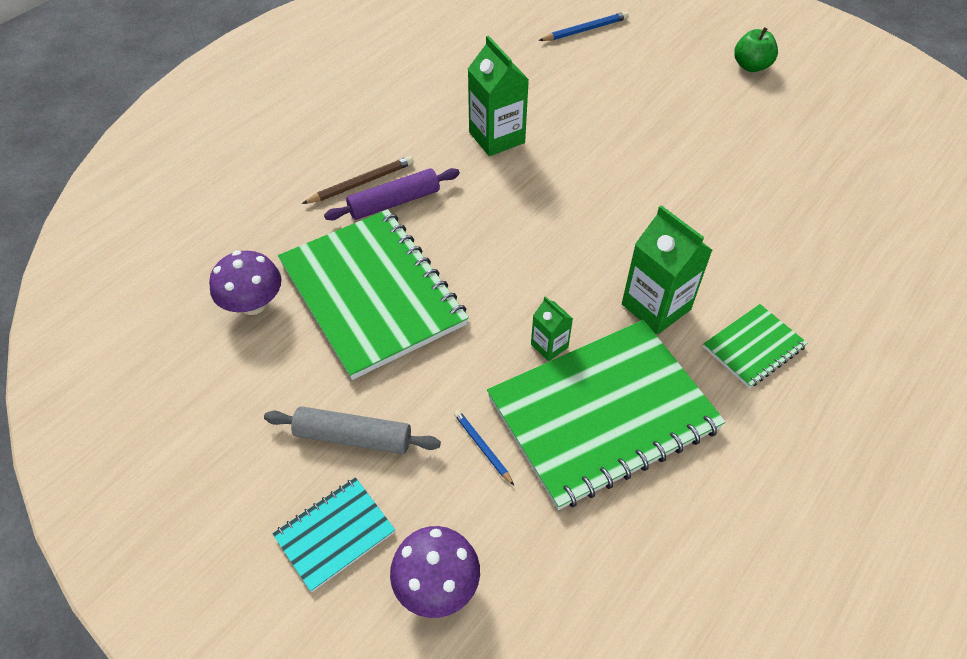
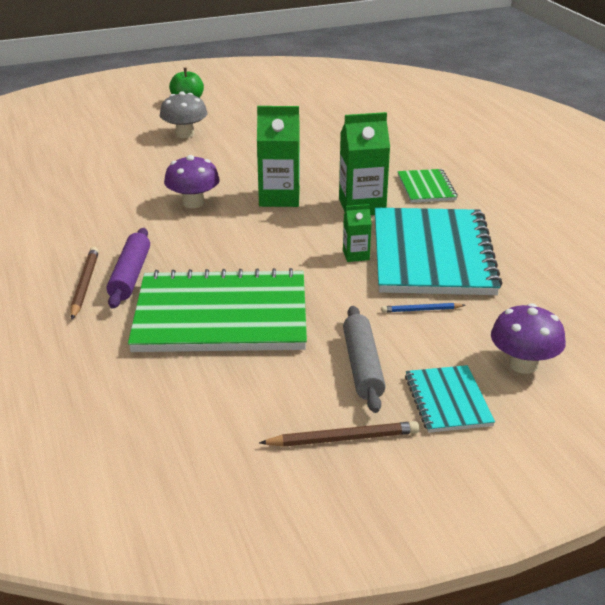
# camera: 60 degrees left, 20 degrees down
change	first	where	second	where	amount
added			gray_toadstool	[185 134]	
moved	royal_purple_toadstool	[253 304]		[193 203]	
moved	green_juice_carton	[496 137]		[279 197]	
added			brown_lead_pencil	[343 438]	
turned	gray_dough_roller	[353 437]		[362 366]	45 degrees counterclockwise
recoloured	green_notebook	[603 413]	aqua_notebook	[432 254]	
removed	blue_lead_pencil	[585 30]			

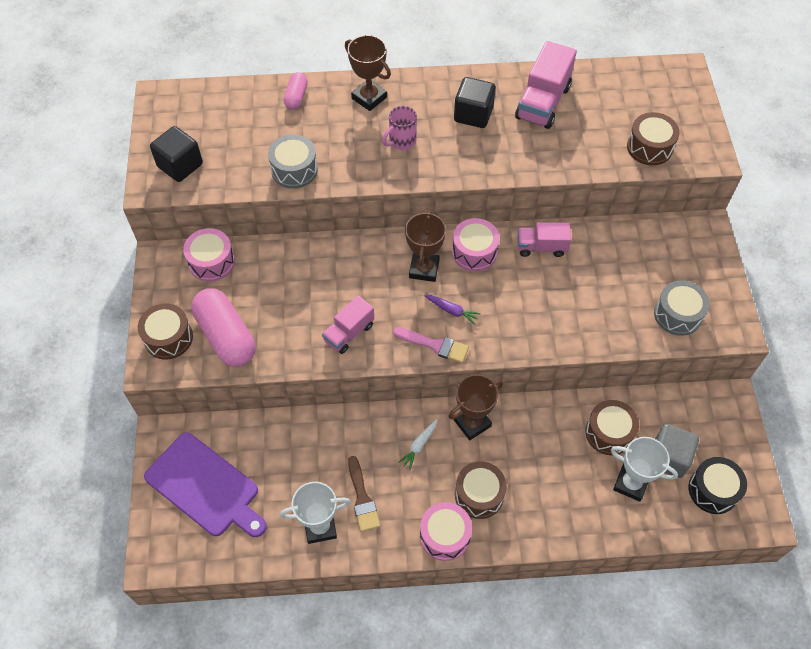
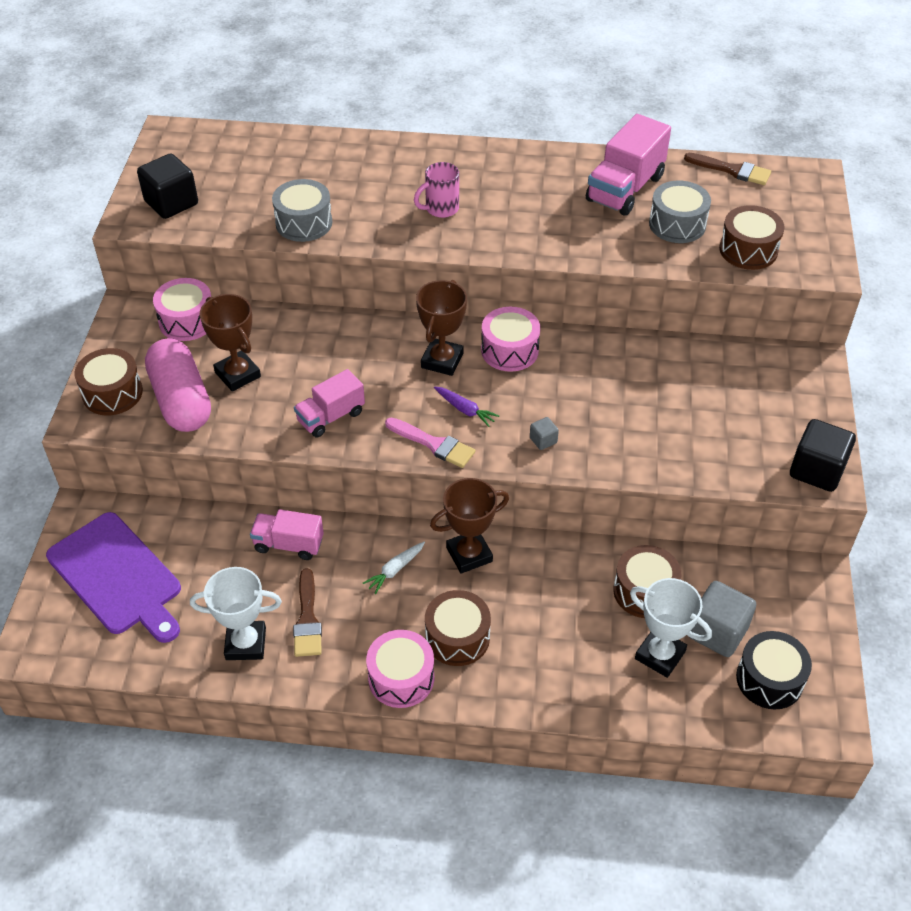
# camera: 10 degrees right, 10 degrees down
change	first	where	second	where	amount
moved	brown_prize_cup	[369 98]		[237 374]	
moved	pink_truck	[541 247]		[288 544]	
added			gray_block	[543 440]	
moved	gray_drum	[677 315]		[677 224]	
added			brown_paintbrush	[732 170]	
moved	black_block	[473 114]		[817 470]	
removed	pink_pill	[296 97]			

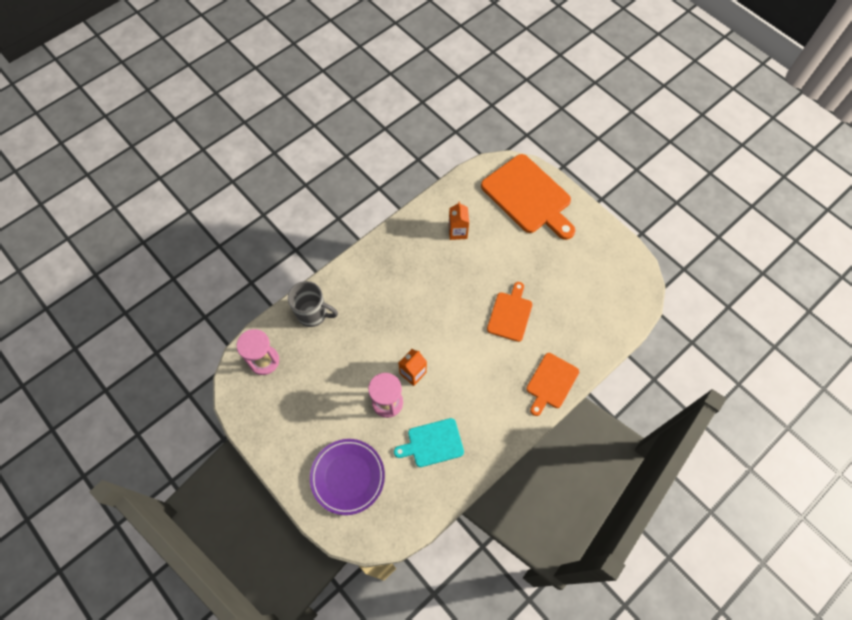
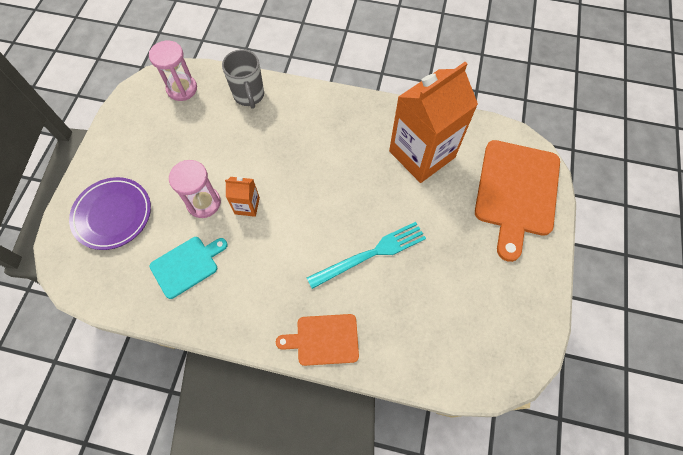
# camera: 55 degrees right, 0 degrees up
change	first	where	second	where	amount
turned	aqua_bread_board	[432 443]		[187 265]	105 degrees clockwise
replaced	orange_bread_board	[510 314]	aqua_dinner_fork	[371 254]	
resized	orange_juice_carton	[457 231]		[422 154]	x2.31

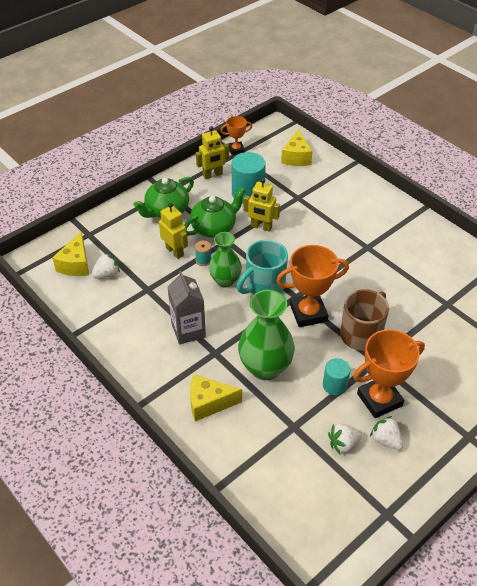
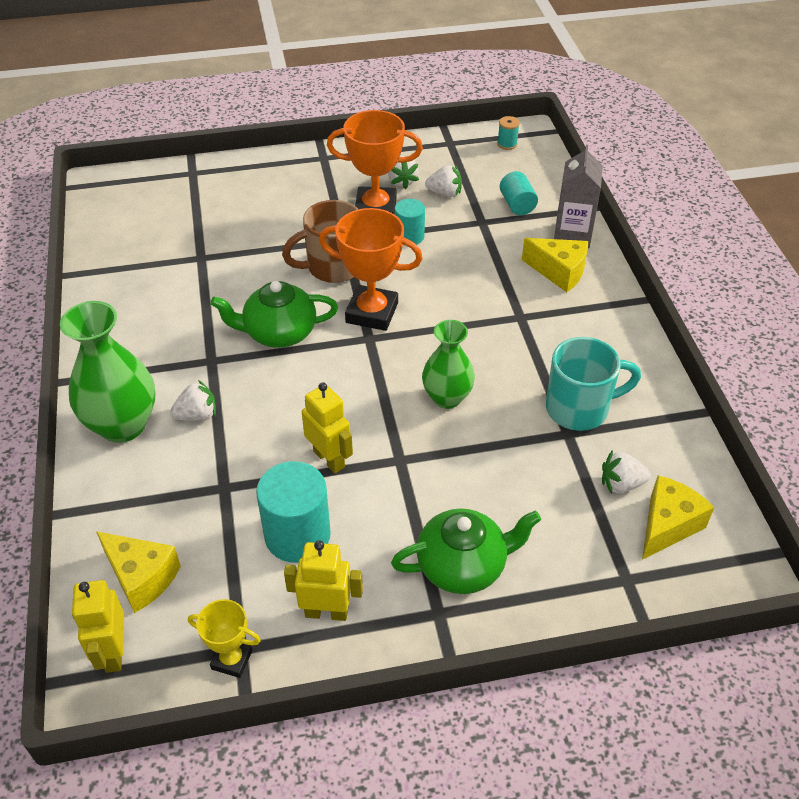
# camera: 150 degrees left, 0 degrees up
change	first	where	second	where	amount
moved	green_tall_vase	[265 367]		[123 425]	
moved	yellow_robot	[175 251]		[113 652]	
turned	yellow_cheese_wedge	[296 157]		[141 578]	90 degrees clockwise
added			snow-white_strawberry	[197 415]	
recoloured	orange_prize_cup	[236 150]	yellow_prize_cup	[232 660]	
moved	green_tea_pot	[214 228]		[279 333]	
moved	aqua_bobbin	[203 260]		[507 144]	
added			aqua_cylinder_shape	[517 205]	
moved	aqua_tea_mug	[264 286]		[579 408]	
moved	gray_juice_carton	[188 330]		[572 235]	

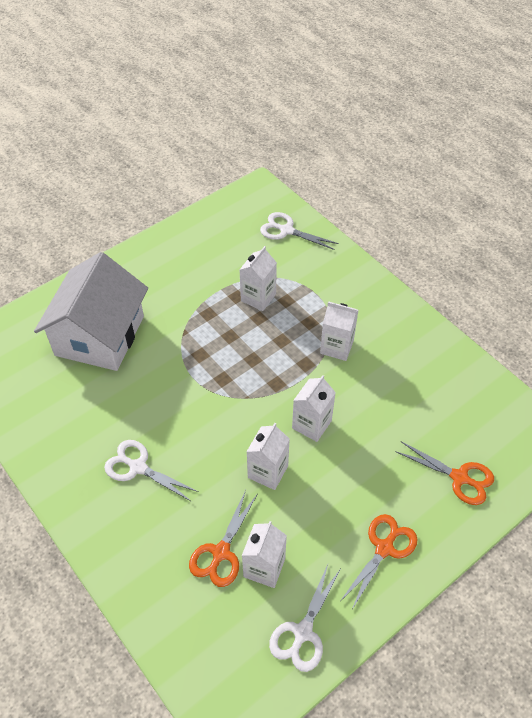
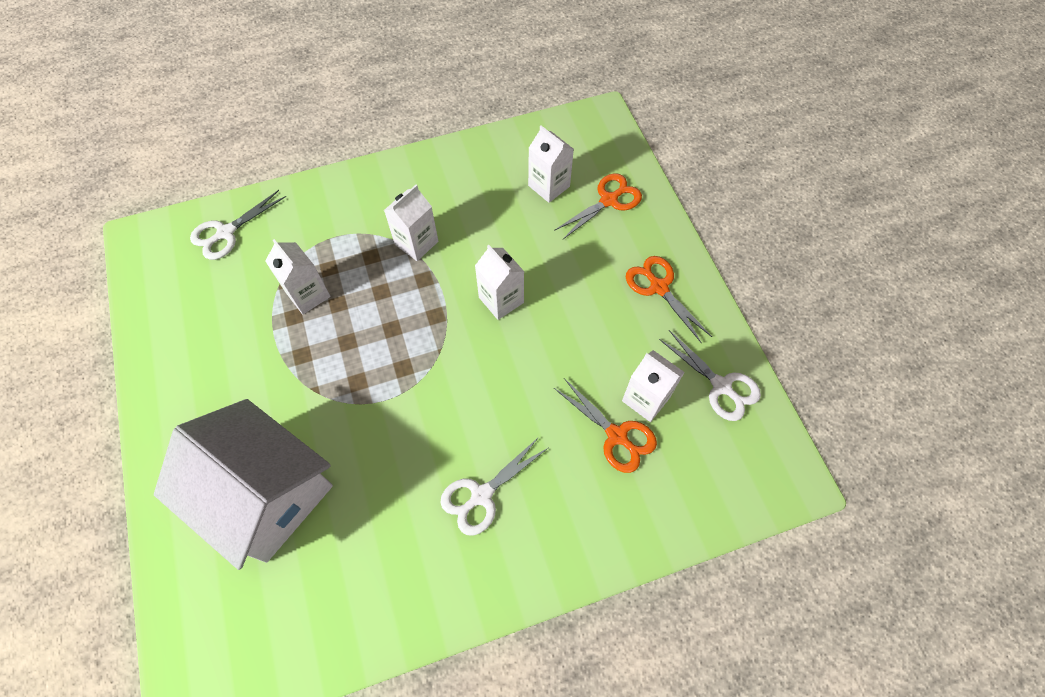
# camera: 70 degrees left, 10 degrees up
change	first	where	second	where	amount
moved	snow-white_juice_carton	[268 471]		[549 186]	

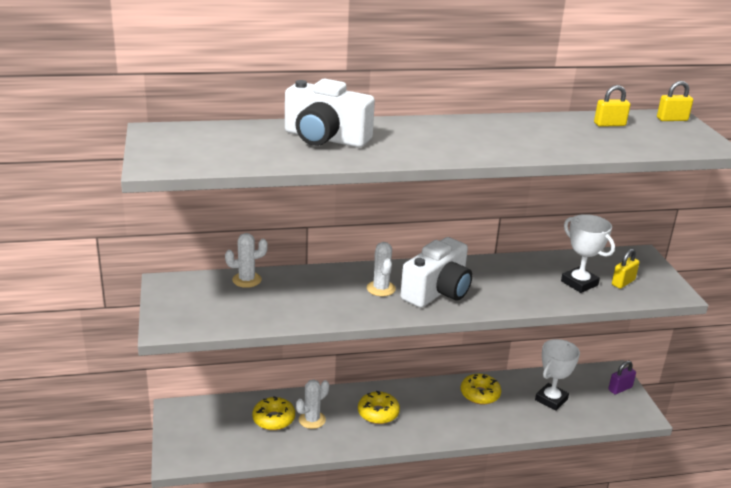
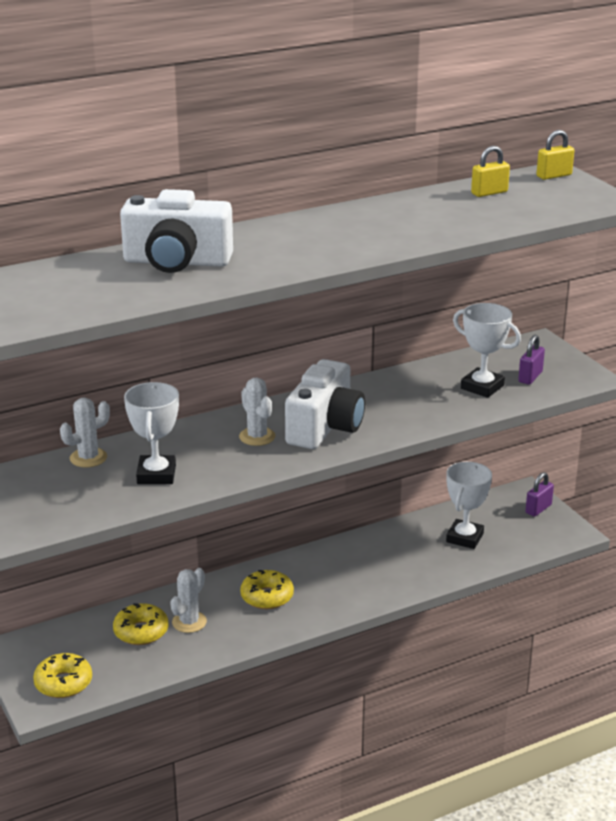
# camera: 15 degrees left, 0 degrees up
change	first	where	second	where	amount
moved	yellow_donut	[480 394]		[63 683]	
added			snow-white_prize_cup	[156 475]	
recoloured	yellow_padlock	[623 282]	royal_purple_padlock	[530 377]	

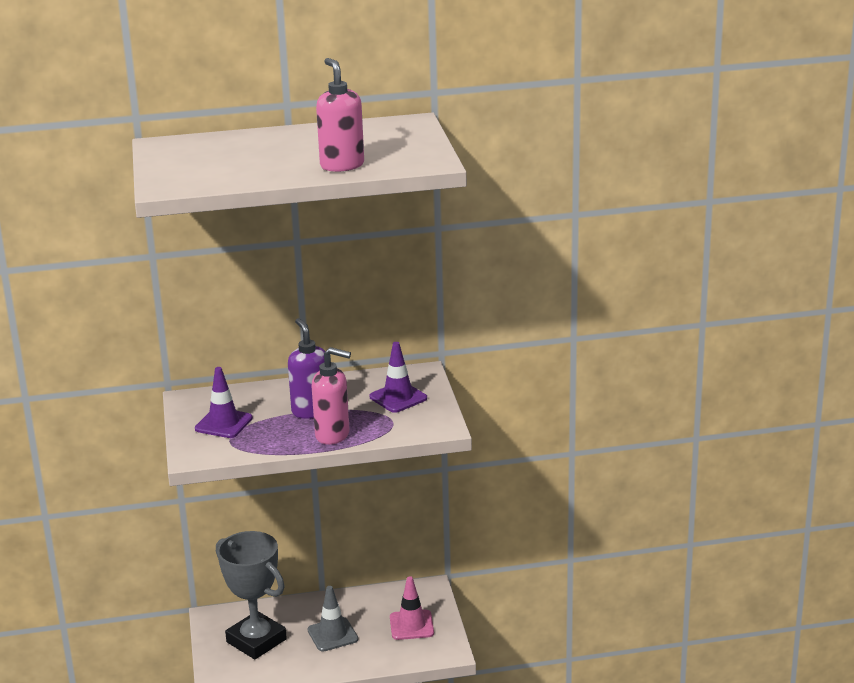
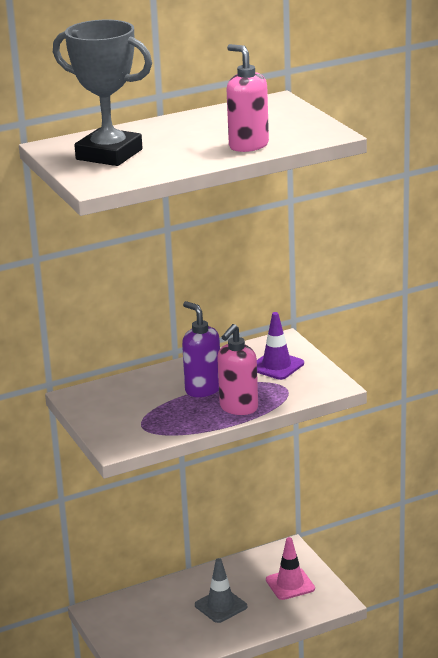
# camera: 15 degrees left, 0 degrees up
change	first	where	second	where	amount
moved	gray_prize_cup	[256 641]		[109 154]	
turned	pink_soap_pump	[333 435]		[238 408]	120 degrees clockwise
removed	royal_purple_traffic_cone	[223 423]			

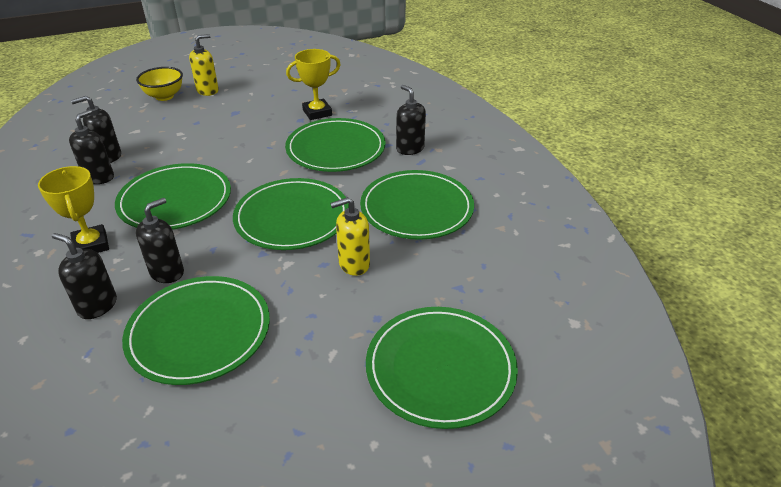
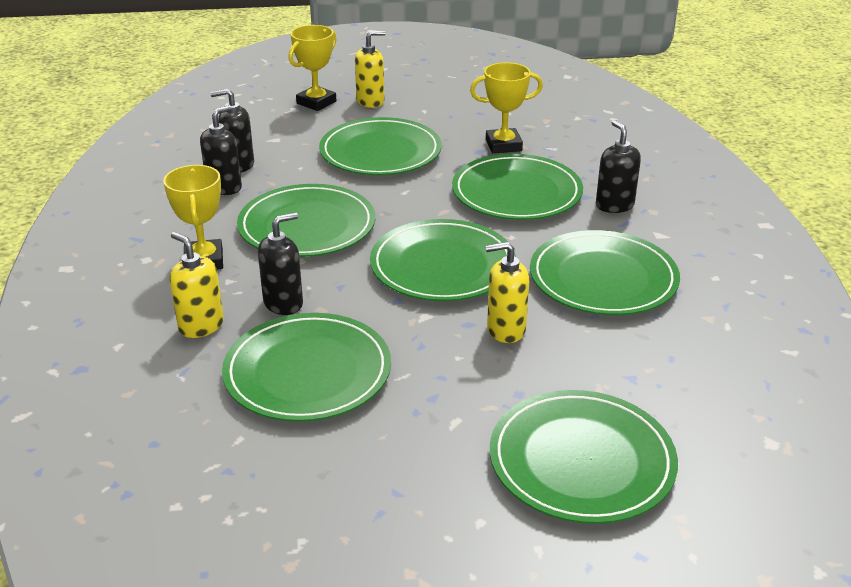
# camera: 15 degrees right, 5 degrees down
change	first	where	second	where	amount
recoloured	black_soap_pump	[97 306]	yellow_soap_pump	[201 326]	
replaced	yellow_bowl	[164 96]	yellow_prize_cup	[316 102]	
added			green_plate	[380 152]	

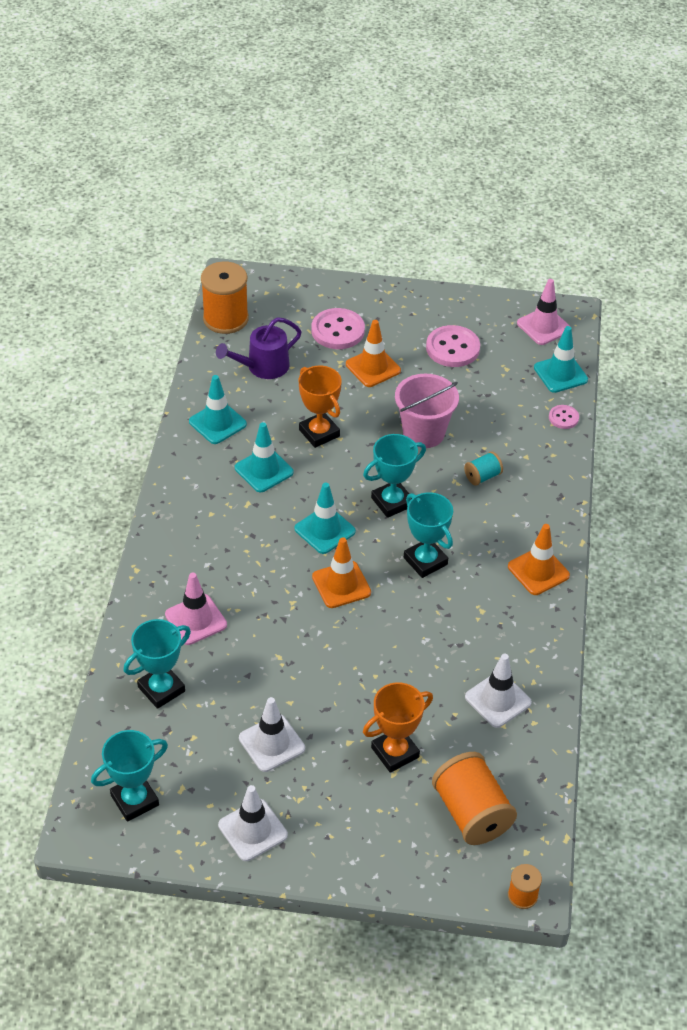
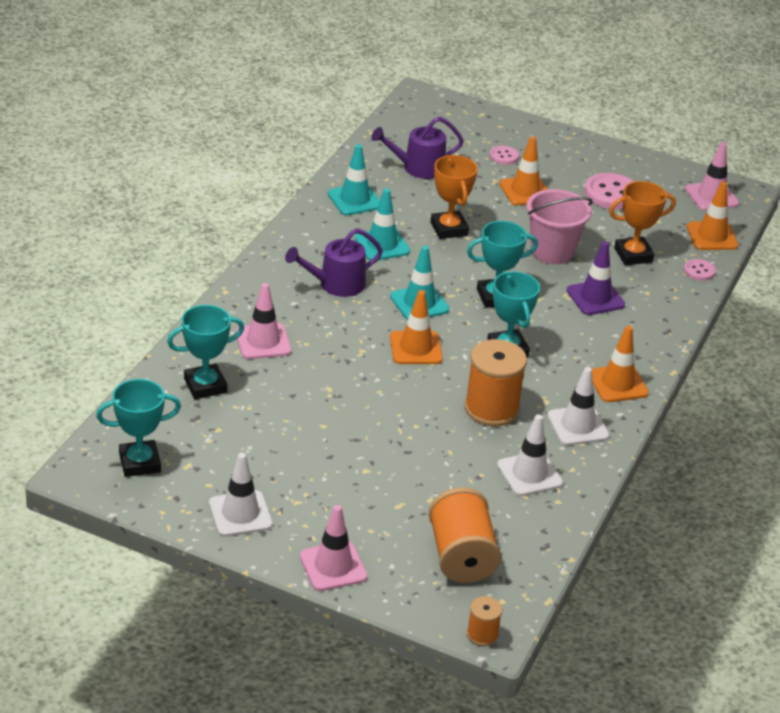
# camera: 15 degrees right, 10 degrees down
change	first	where	second	where	amount
added			royal_purple_watering_pot	[336 284]	
added			pink_traffic_cone	[333 566]	
moved	orange_bobbin	[225 319]		[491 409]	
resized	pink_sewing_button	[338 330]		[504 156]	x0.54
moved	snow-white_traffic_cone	[272 743]		[577 426]	
replaced	aqua_bobbin	[482 476]	royal_purple_traffic_cone	[595 298]	
moved	orange_prize_cup	[395 752]		[633 255]	
recoloured	aqua_traffic_cone	[560 374]	orange_traffic_cone	[712 236]	

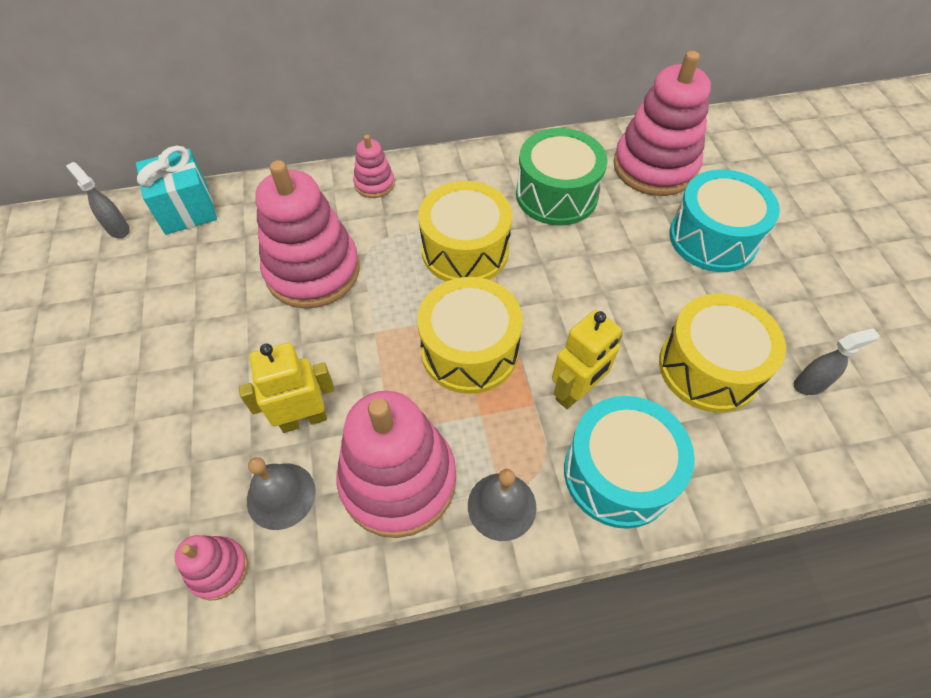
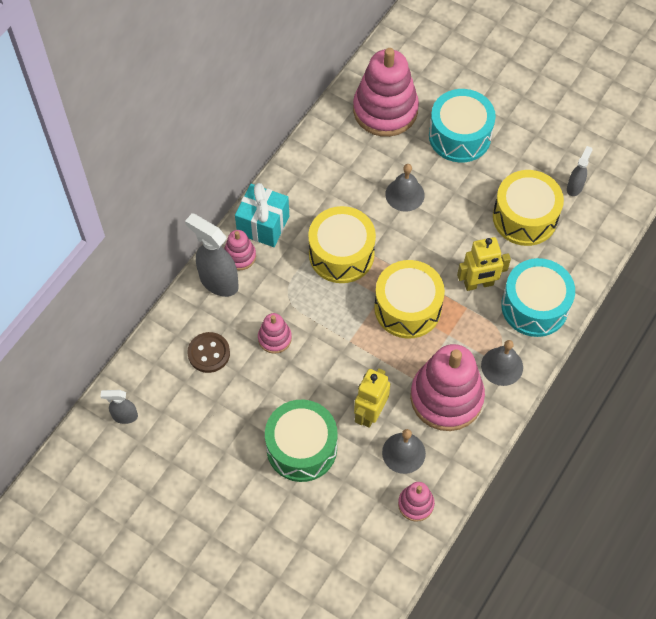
# camera: 45 degrees left, 5 degrees up
change	first	where	second	where	amount
added			gray_sprayer	[218 282]	
added			brown_sewing_button	[209 353]	
moved	aqua_wrapped_gift	[187 209]		[263 225]	
resized	pink_stacking_rings	[313 271]		[274 338]	x0.47
moved	green_drum	[556 195]		[301 448]	
added			gray_bell	[405 194]	
turned	yellow_robot	[575 392]		[478 284]	75 degrees clockwise

